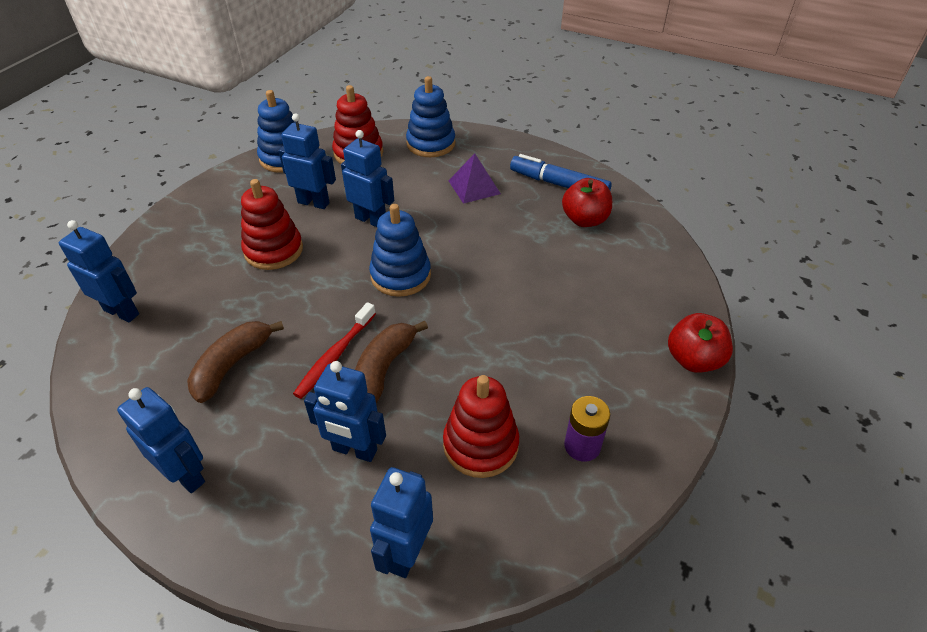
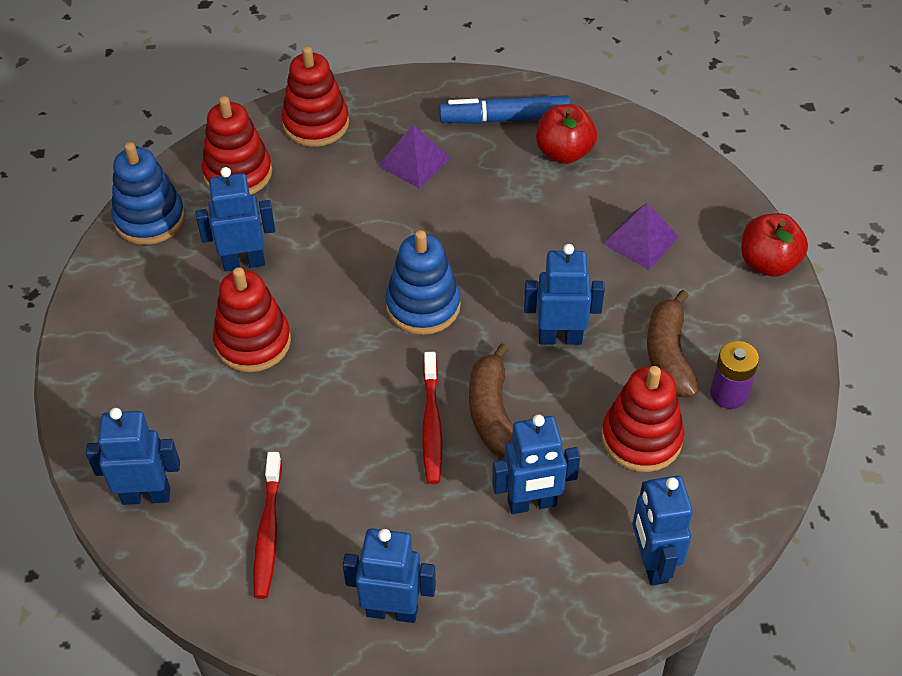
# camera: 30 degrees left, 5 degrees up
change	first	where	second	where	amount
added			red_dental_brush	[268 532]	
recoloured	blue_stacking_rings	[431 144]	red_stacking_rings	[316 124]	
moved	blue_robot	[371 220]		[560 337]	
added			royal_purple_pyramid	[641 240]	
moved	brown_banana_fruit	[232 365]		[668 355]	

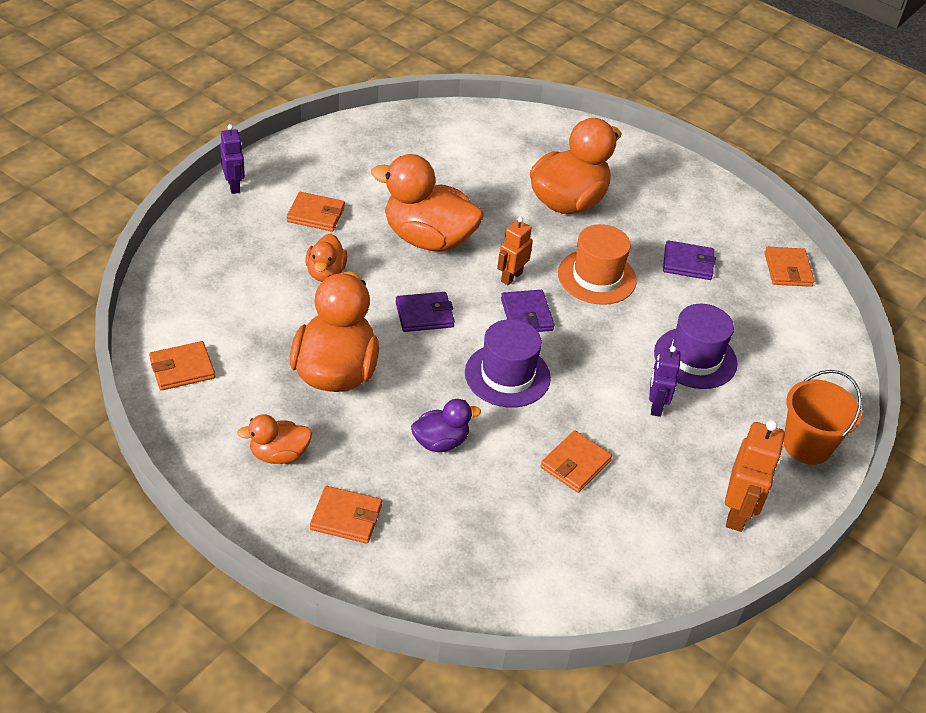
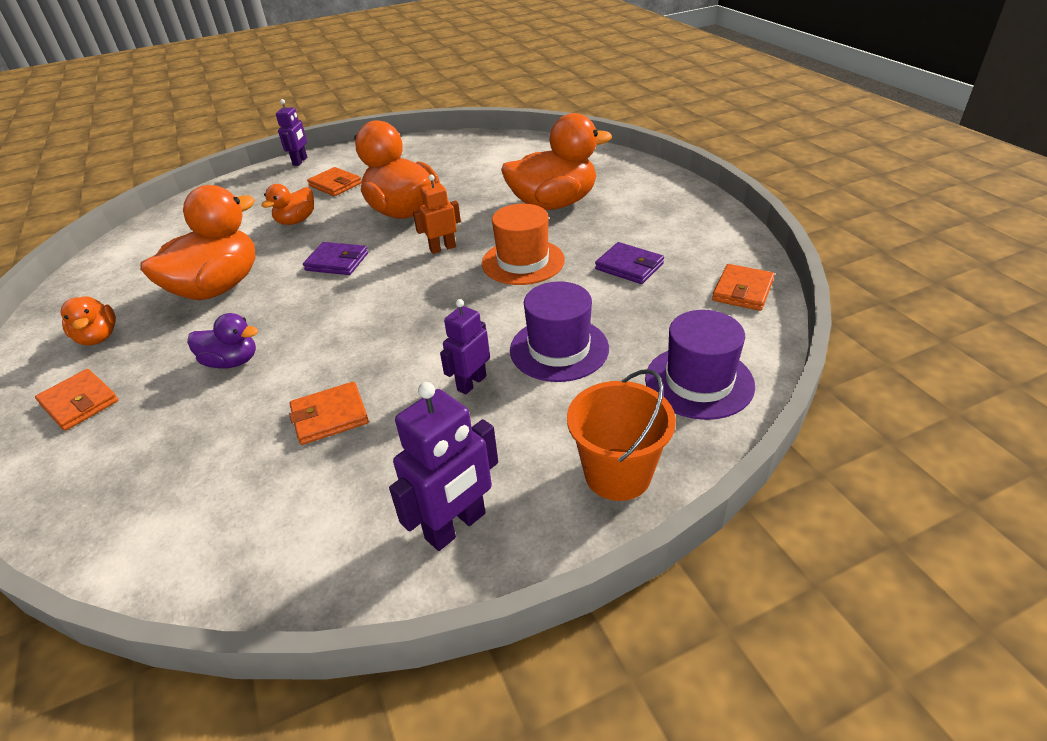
# camera: 35 degrees right, 5 degrees down
change	first	where	second	where	amount
turned	orange_duck	[279 454]		[98 337]	135 degrees counterclockwise
recoloured	orange_robot	[737 513]	royal_purple_robot	[456 526]	
moved	royal_purple_top_hat	[507 375]		[699 382]	
removed	orange_card_wallet	[182 369]			
removed	royal_purple_card_wallet	[526 315]			

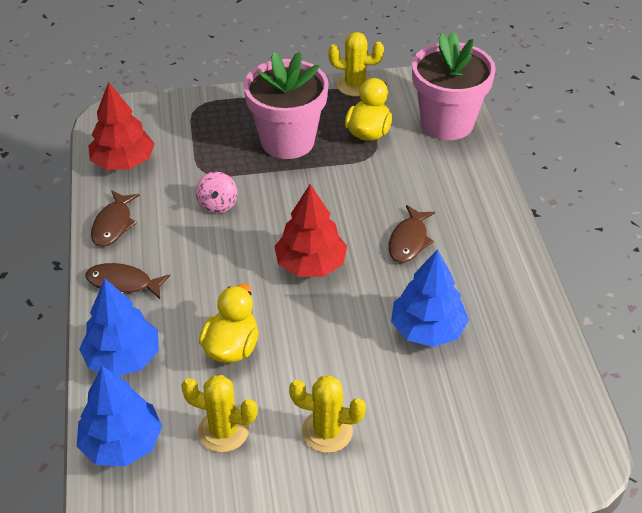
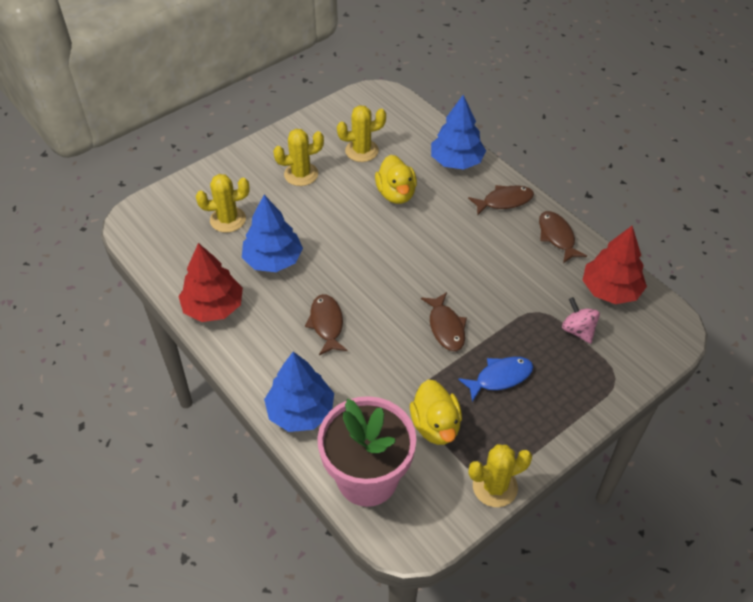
# camera: 150 degrees right, 5 degrees up
change	first	where	second	where	amount
moved	red_tree	[310 264]		[213 307]	
added			yellow_prickly_plant	[228 219]	
moved	blue_tree	[121 443]		[301 411]	
added			brown_fish_figure	[446 327]	
replaced	pink_flower_pot	[287 141]	blue_fish_figure	[500 377]	
moved	pink_toy_top	[217 205]		[578 330]	

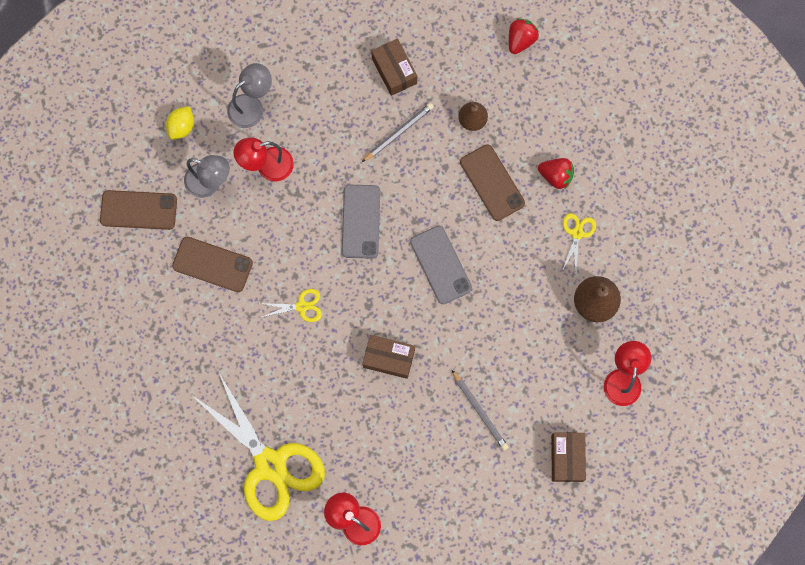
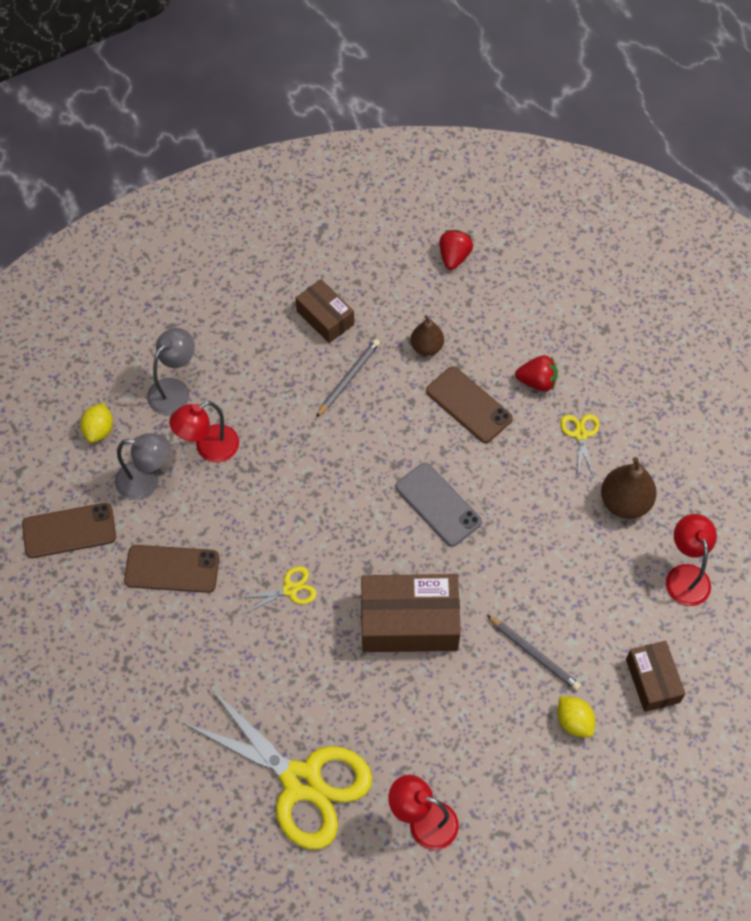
# camera: 15 degrees left, 15 degrees down
change	first	where	second	where	amount
resized	brown_box	[389 358]		[409 621]	x1.69
added			yellow_citrus_fruit	[574 721]	
removed	gray_mobile_phone	[360 221]			

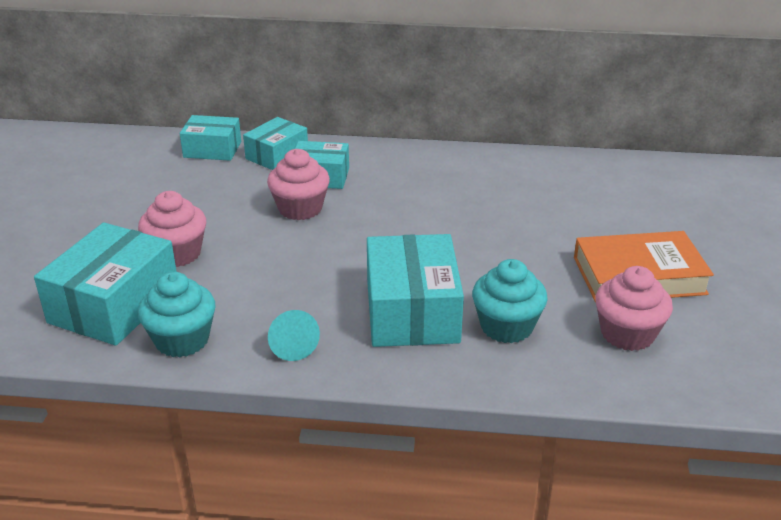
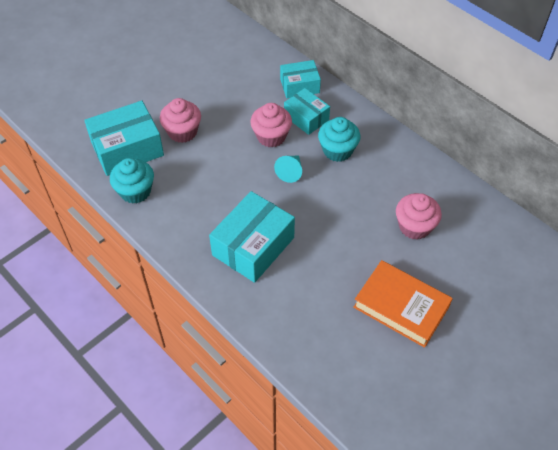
# camera: 40 degrees right, 20 degrees up
change	first	where	second	where	amount
moved	aqua_solid_cone	[292 345]		[290 172]	
moved	aqua_cupcake	[506 326]		[337 150]	
moved	pink_cupcake	[627 334]		[414 226]	
removed	aqua_box	[212 149]			

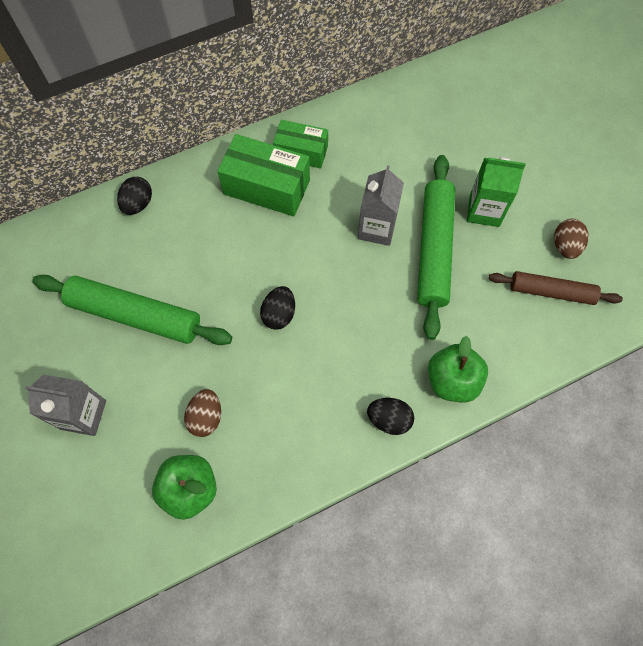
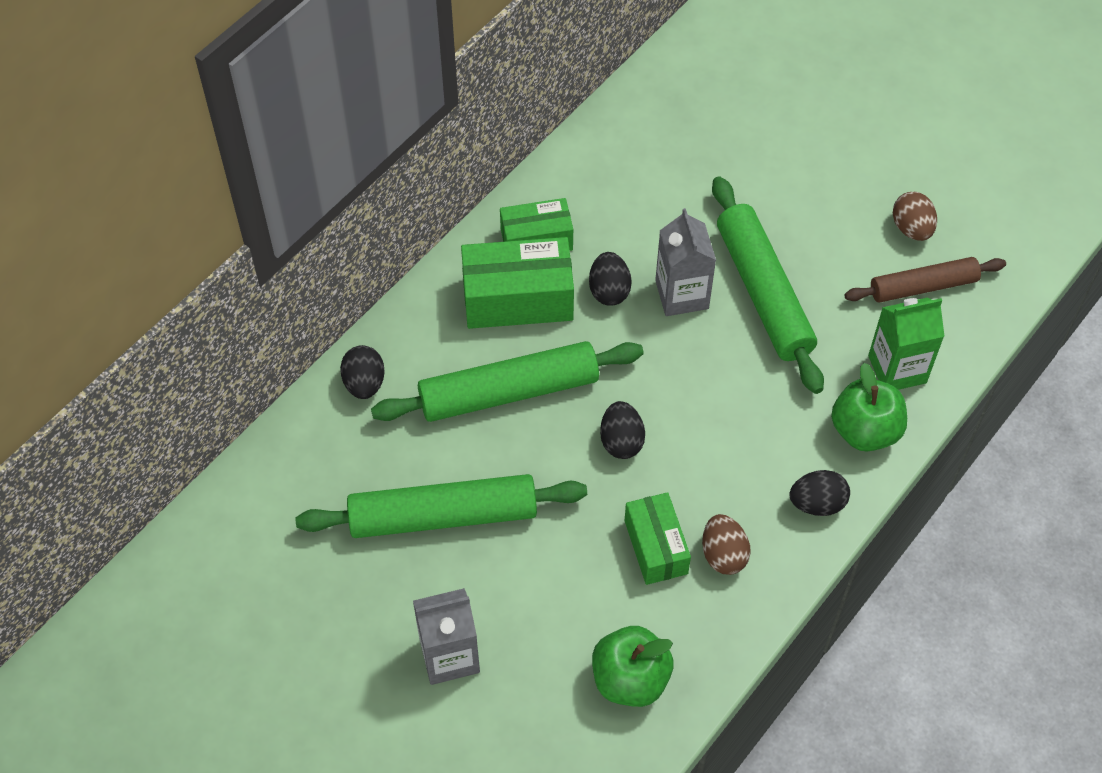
# camera: 25 degrees left, 10 degrees down
change	first	where	second	where	amount
added			green_dough_roller	[508 391]	
added			black_egg_shape	[609 291]	
added			green_box	[655 547]	
moved	brown_egg_shape	[206 417]		[723 555]	
moved	green_juice_carton	[484 210]		[897 369]	

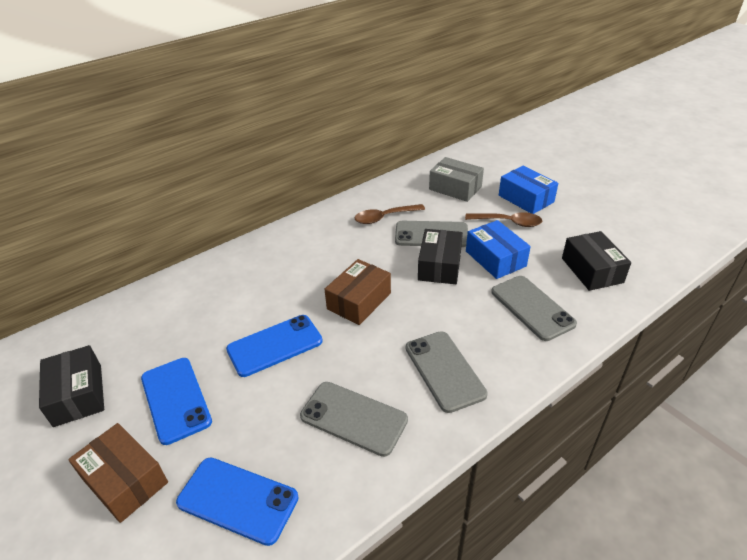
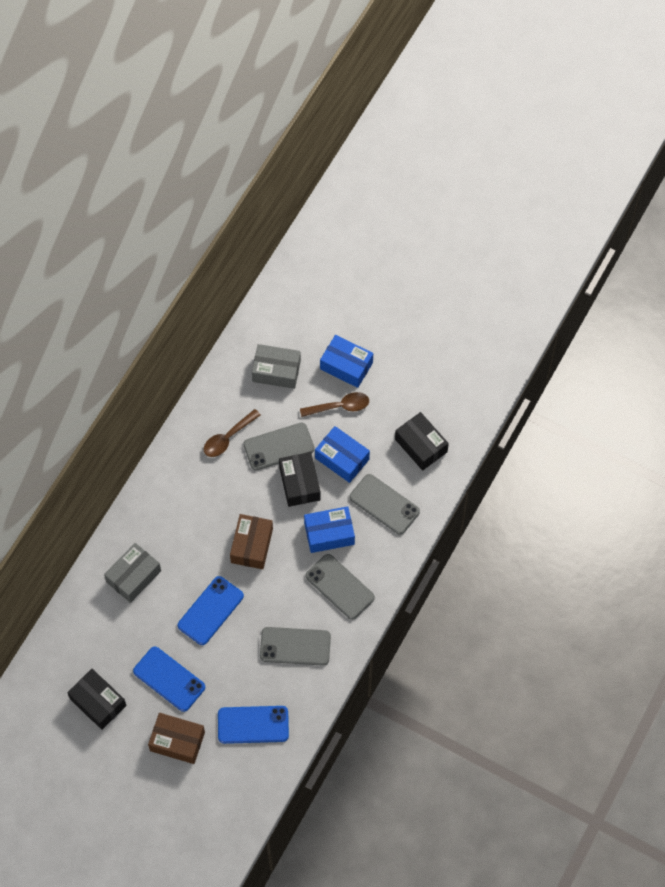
# camera: 25 degrees left, 25 degrees up
change	first	where	second	where	amount
added			gray_box	[133 576]	
added			blue_box	[329 533]	

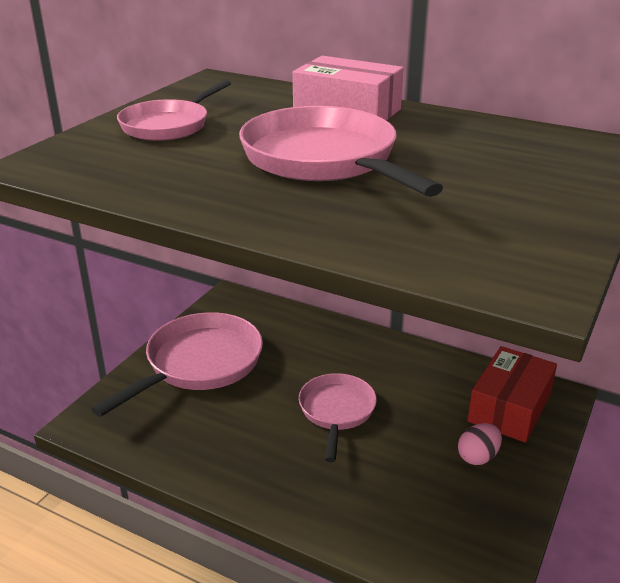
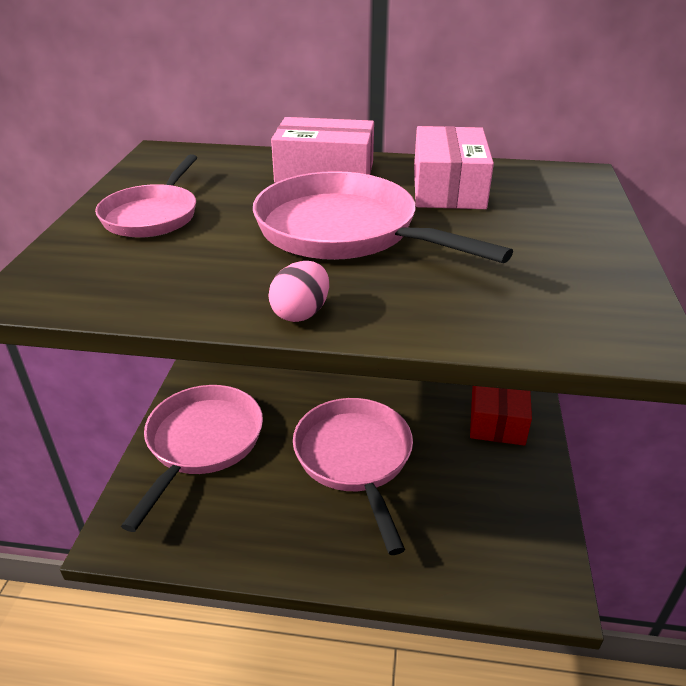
# camera: 20 degrees left, 5 degrees up
change	first	where	second	where	amount
moved	pink_egg_shape	[478 457]		[301 313]	
resized	pink_frying_pan	[336 411]		[355 458]	x1.61
added			pink_box	[448 188]	

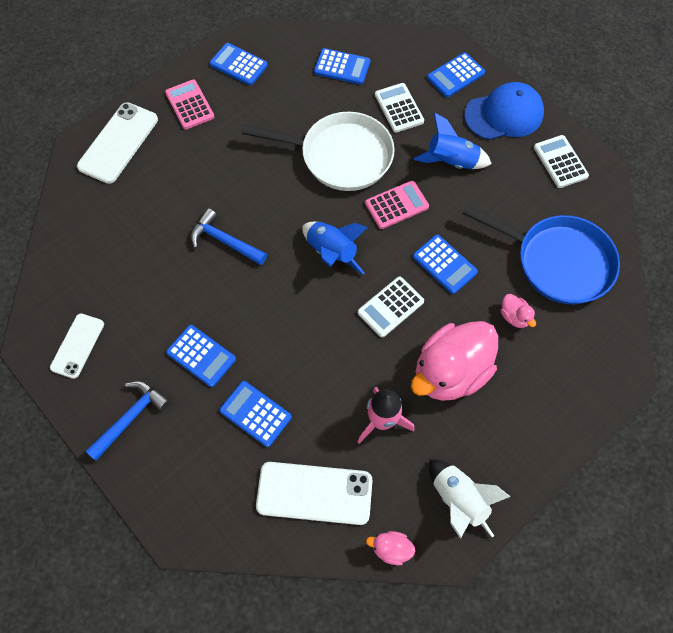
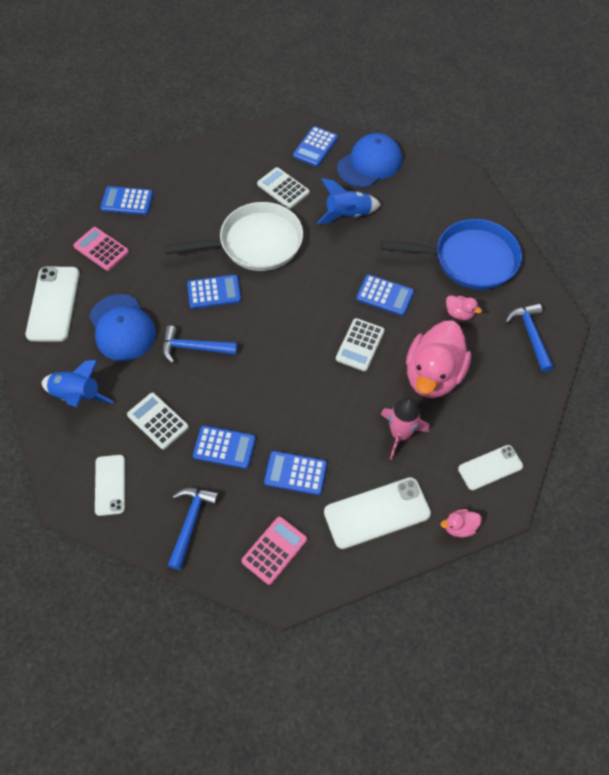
# camera: 25 degrees left, 5 degrees down
change	first	where	second	where	amount
moved	blue_spaceship	[331 253]		[77 396]	
added			blue_cap	[122 328]	
moved	snow-white_pocket_calculator	[560 162]		[158 421]	
moved	blue_pocket_calculator	[342 67]		[214 292]	
moved	pink_pocket_calculator	[396 205]		[274 550]	
replaced	snow-white_spaceship	[458 500]	snow-white_mobile_phone	[490 467]	
added			blue_hammer	[531 335]	

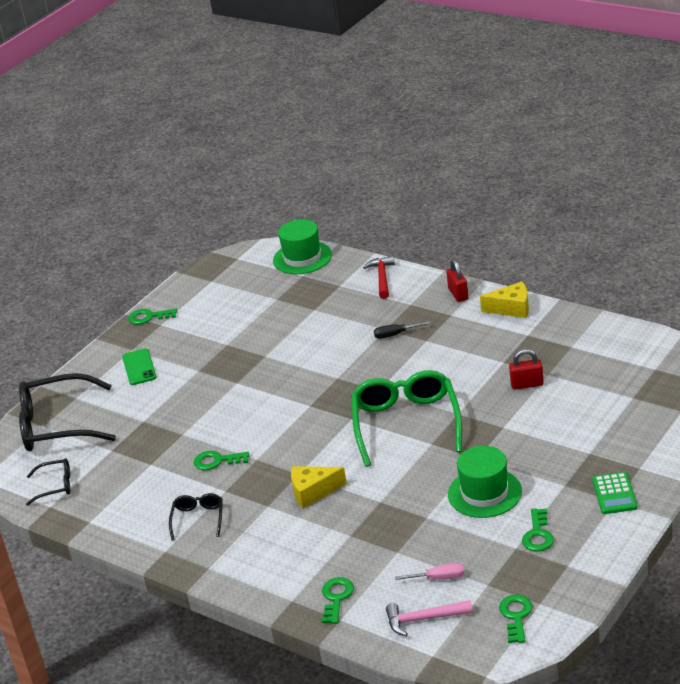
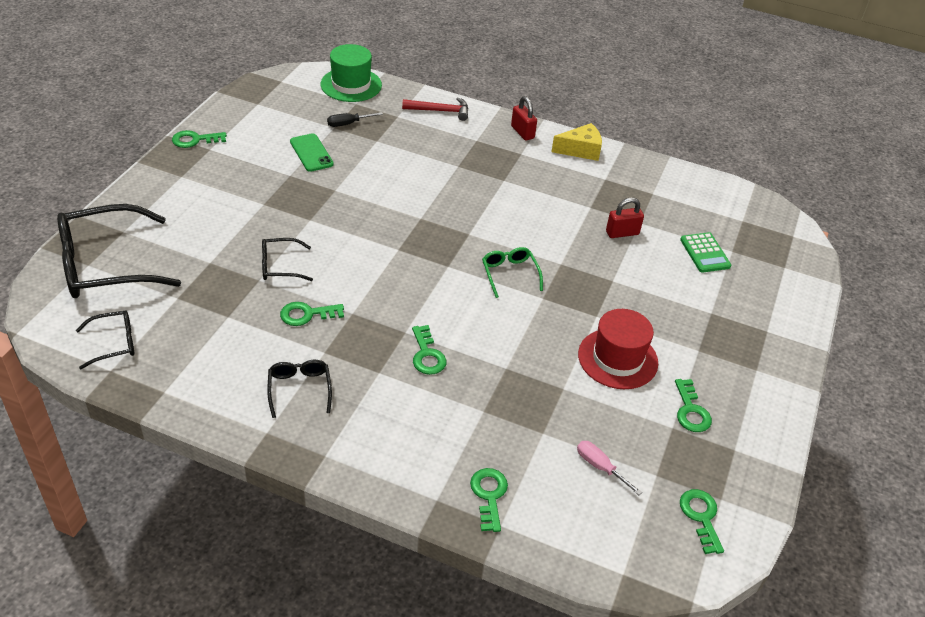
# camera: 20 degrees left, 10 degrees up
change	first	where	second	where	amount
added			black_glasses	[280 266]	
moved	green_mobile_phone	[139 367]		[311 153]	
moved	black_hand_screwdriver	[395 334]		[348 124]	
turned	red_hammer	[382 278]		[440 111]	105 degrees clockwise
replaced	yellow_cheese_wedge	[313 492]	green_key	[427 355]	
resized	green_glasses	[406 424]		[510 274]	x0.48
turned	pink_hand_screwdriver	[439 578]		[600 467]	120 degrees counterclockwise
recoloured	green_top_hat	[484 493]	red_top_hat	[617 358]	
moved	green_pocket_calculator	[614 494]		[705 253]	
removed	pink_hammer	[424 619]			

